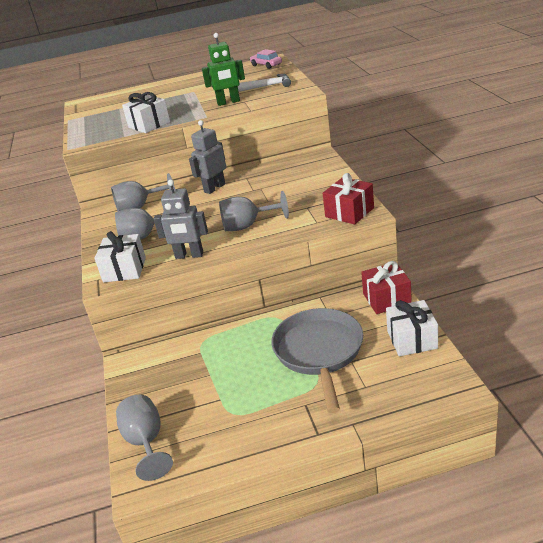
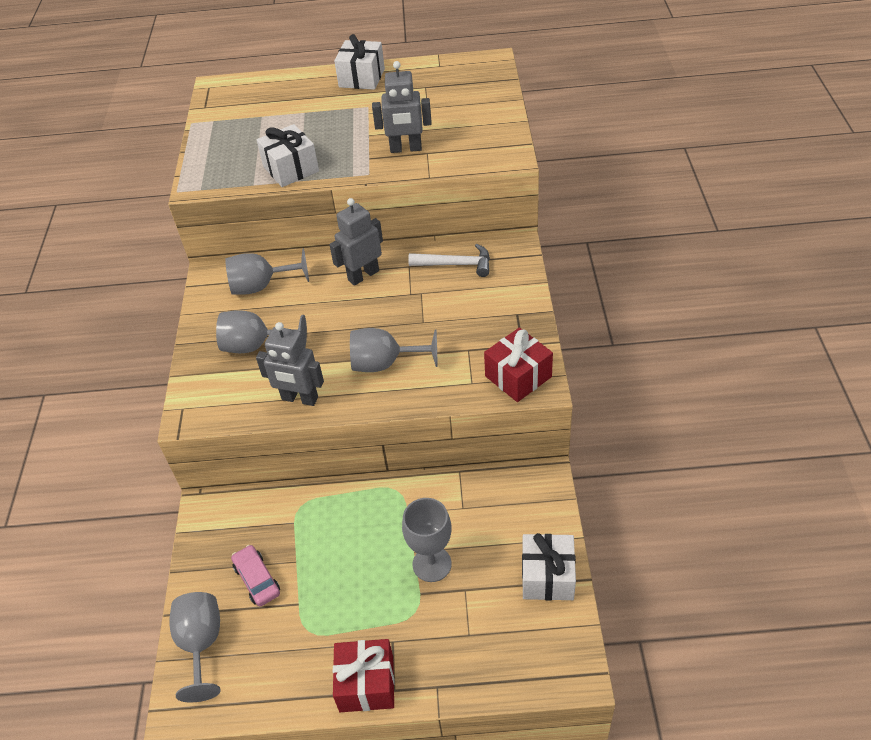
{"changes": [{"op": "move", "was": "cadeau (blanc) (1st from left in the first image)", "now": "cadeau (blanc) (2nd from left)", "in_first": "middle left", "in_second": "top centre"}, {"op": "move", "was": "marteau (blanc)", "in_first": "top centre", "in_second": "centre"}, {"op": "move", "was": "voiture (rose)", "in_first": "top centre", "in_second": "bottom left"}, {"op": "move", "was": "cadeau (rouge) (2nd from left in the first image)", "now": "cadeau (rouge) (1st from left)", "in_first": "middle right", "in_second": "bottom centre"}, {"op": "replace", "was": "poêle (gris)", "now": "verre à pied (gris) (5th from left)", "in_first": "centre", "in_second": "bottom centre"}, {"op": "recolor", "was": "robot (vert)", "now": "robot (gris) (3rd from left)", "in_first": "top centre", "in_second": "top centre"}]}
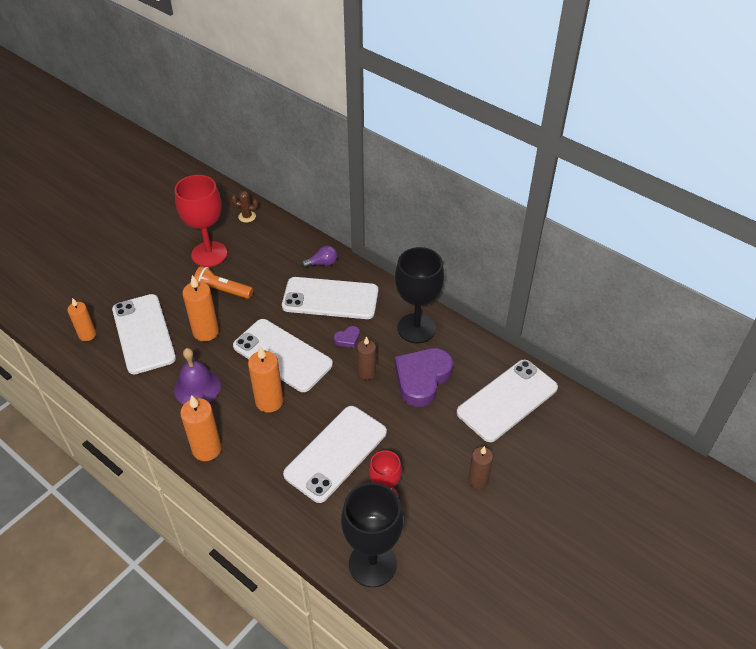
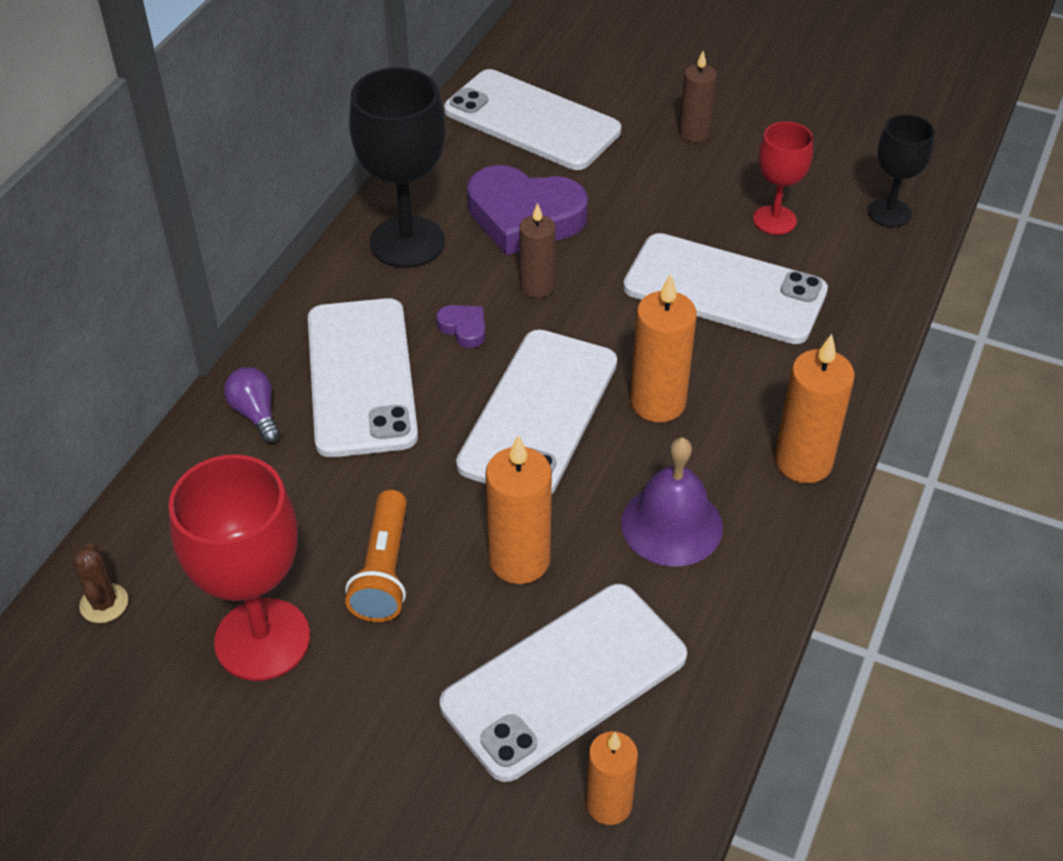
{"changes": [{"op": "resize", "was": "verre à pied (noir) (1st from left in the first image)", "in_first": "bottom centre", "in_second": "top right", "ratio": 0.59}]}
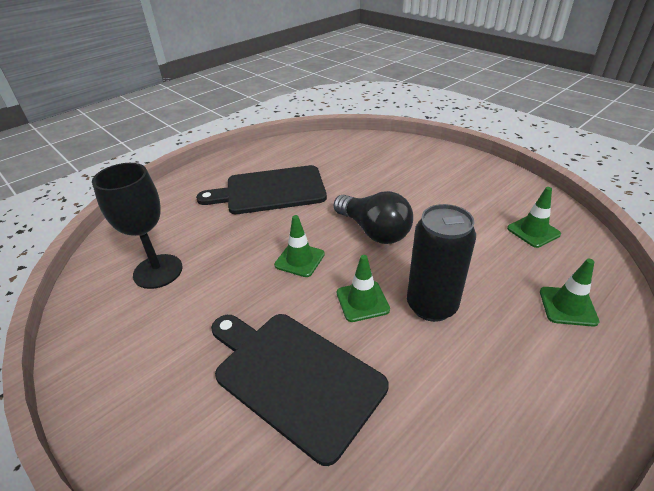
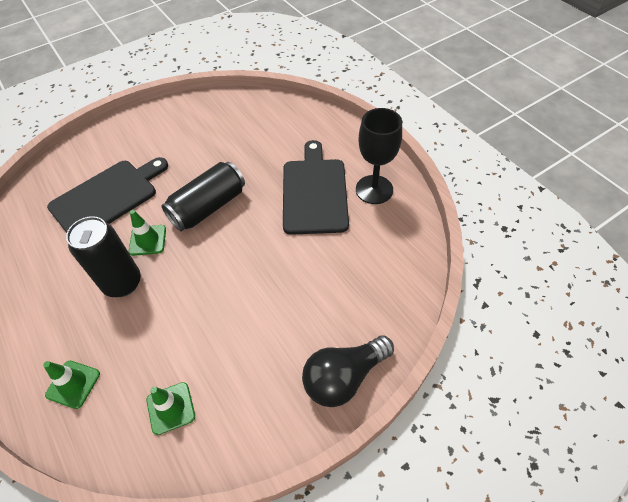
{"changes": [{"op": "move", "was": "verre à pied (noir)", "in_first": "middle left", "in_second": "top centre"}, {"op": "move", "was": "ampoule (noir)", "in_first": "centre", "in_second": "bottom centre"}, {"op": "replace", "was": "cône de chantier (vert) (1st from left)", "now": "canette (noir) (2nd from left)", "in_first": "centre", "in_second": "middle left"}]}
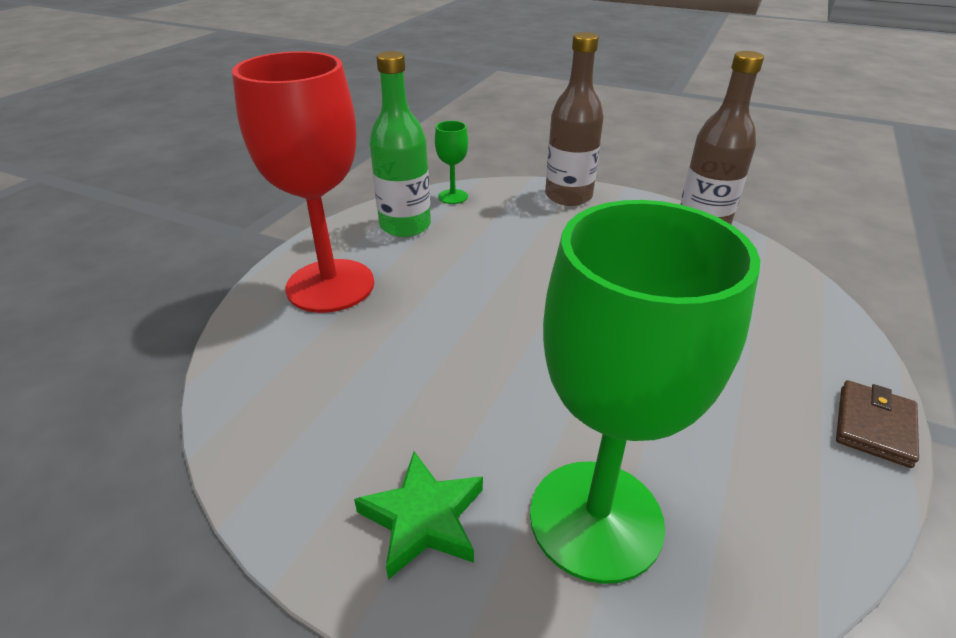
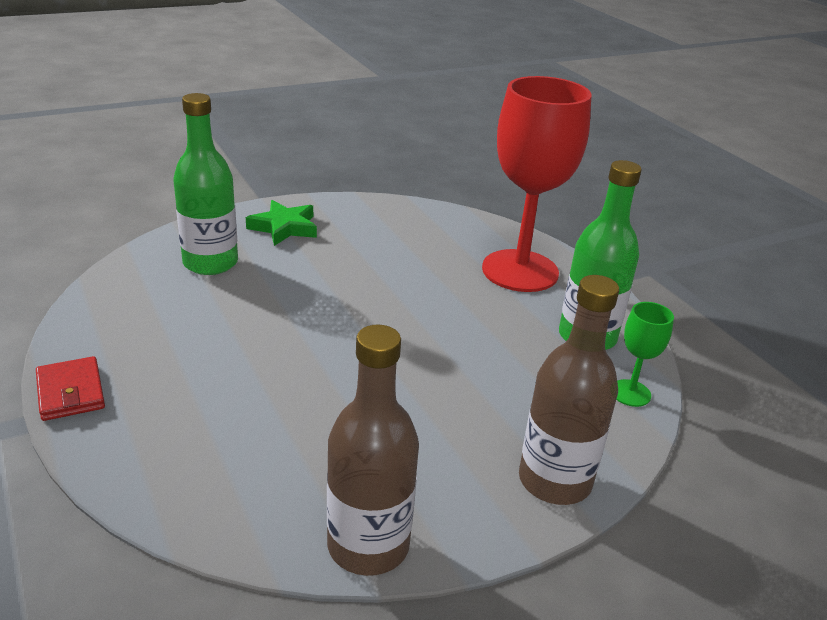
{"changes": [{"op": "replace", "was": "verre à pied (vert) (2nd from left)", "now": "bouteille (vert) (1st from left)", "in_first": "middle right", "in_second": "top left"}, {"op": "recolor", "was": "portefeuille (marron)", "now": "portefeuille (rouge)", "in_first": "middle right", "in_second": "middle left"}]}
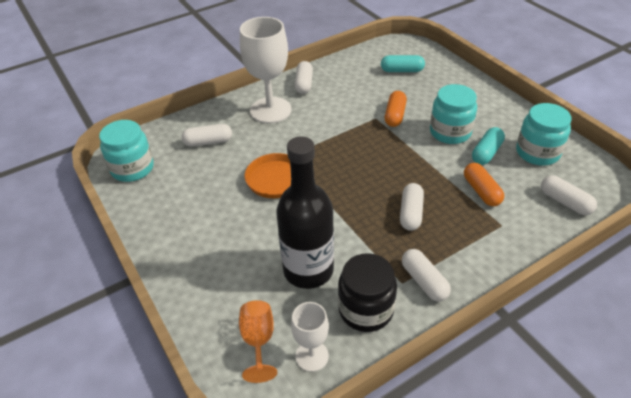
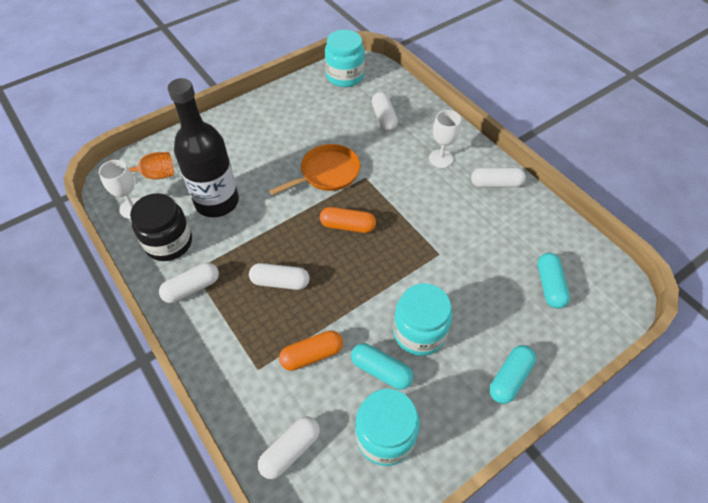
{"changes": [{"op": "insert", "now": "gélule (turquoise) (2nd from left)", "in_second": "bottom right"}, {"op": "move", "was": "gélule (orange) (1st from left in the first image)", "now": "gélule (orange) (2nd from left)", "in_first": "top centre", "in_second": "centre"}, {"op": "resize", "was": "verre à pied (blanc) (1st from left in the first image)", "in_first": "top centre", "in_second": "top centre", "ratio": 0.53}]}
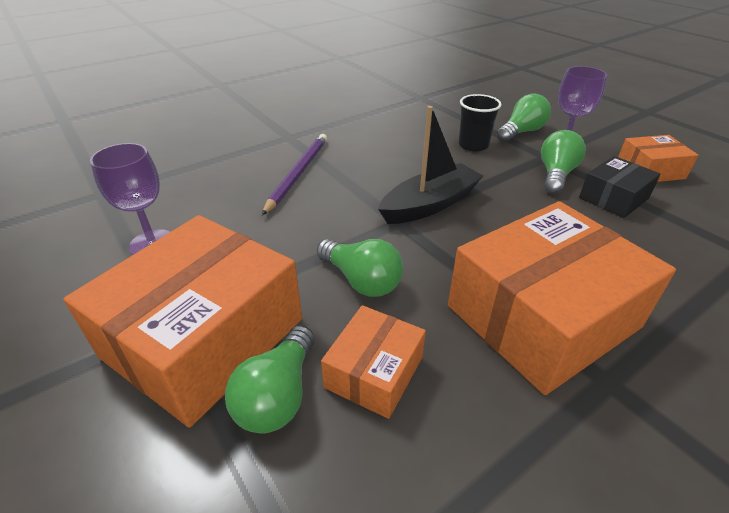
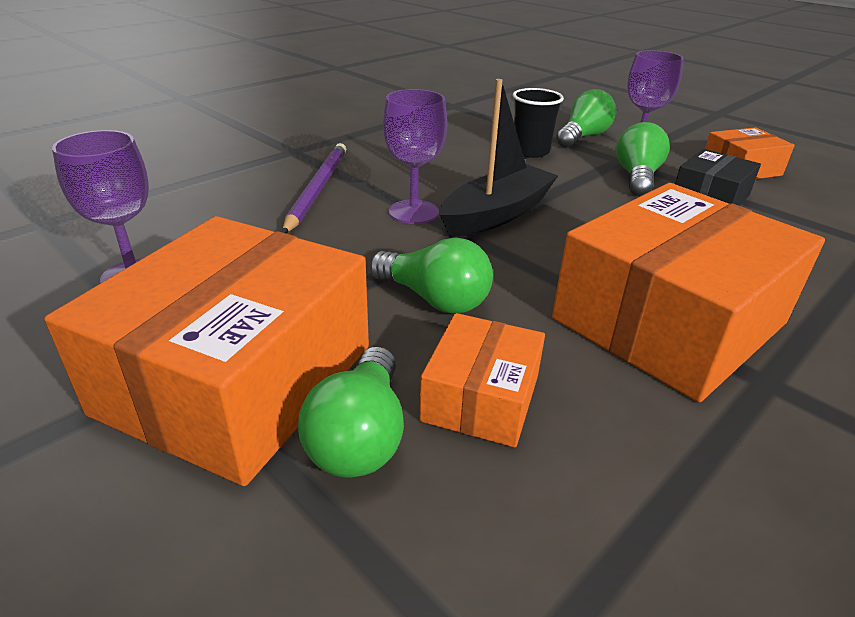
{"changes": [{"op": "insert", "now": "verre à pied (violet) (2nd from left)", "in_second": "top centre"}]}
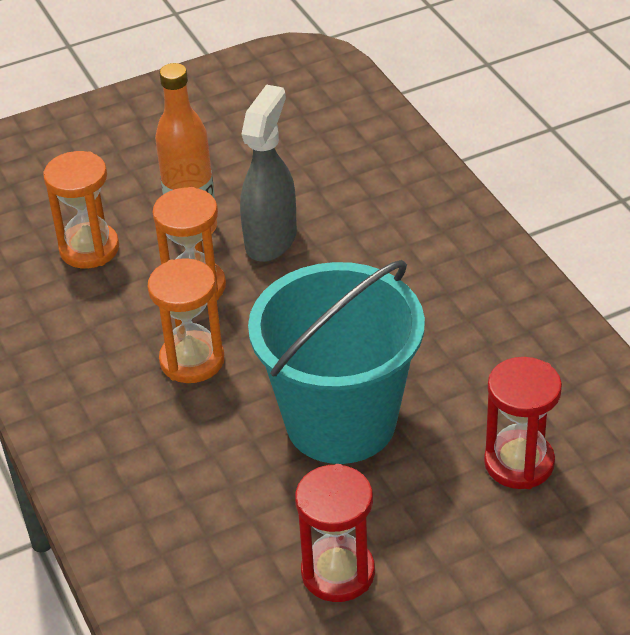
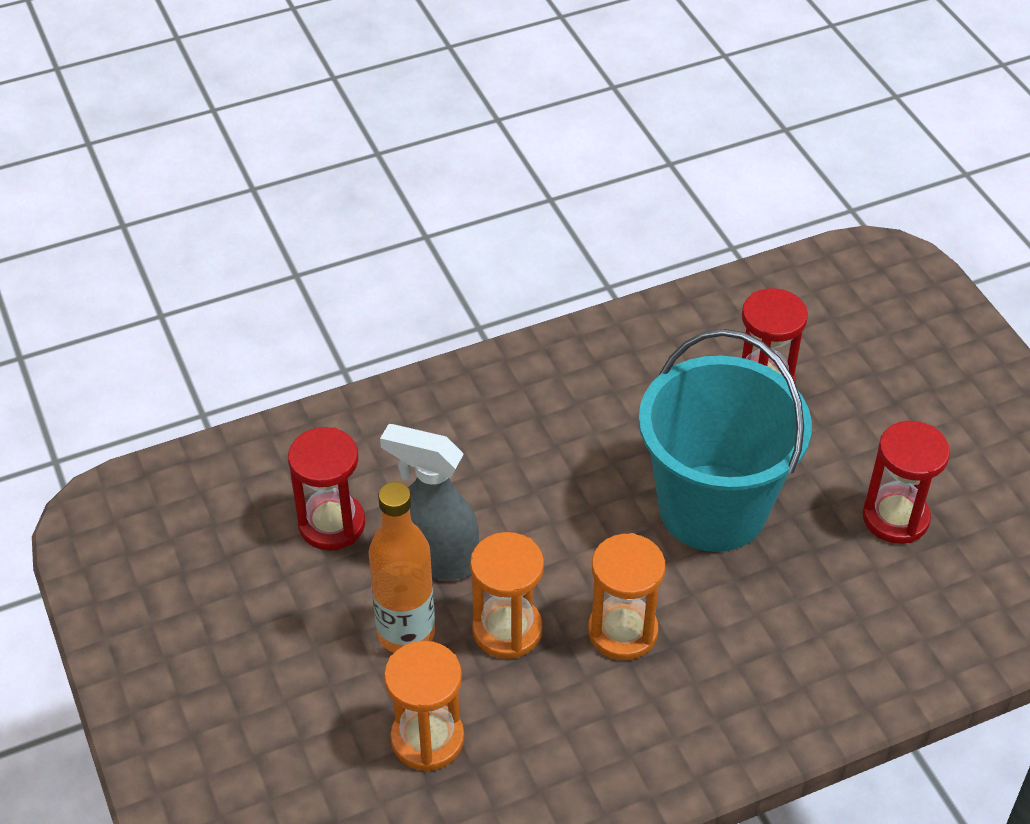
{"changes": [{"op": "insert", "now": "sablier (rouge) (1st from left)", "in_second": "middle left"}]}
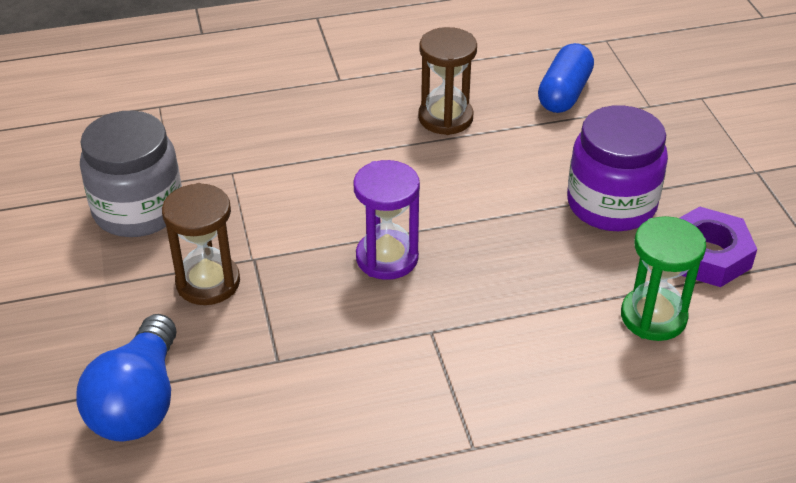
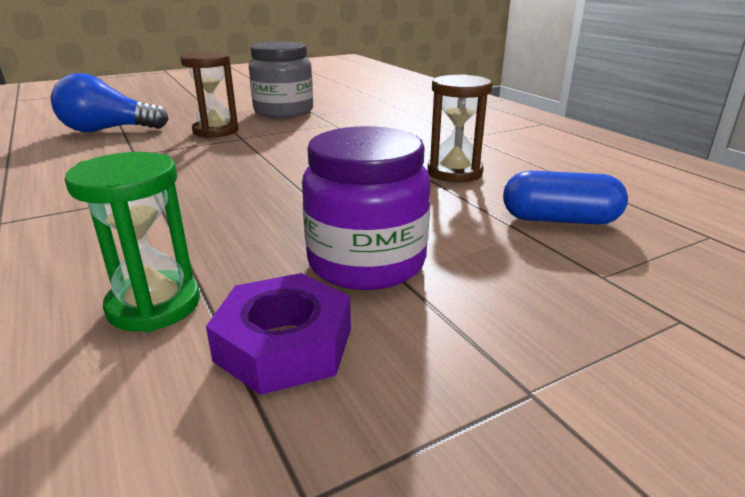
{"changes": [{"op": "delete", "was": "sablier (violet)", "in_first": "centre"}]}
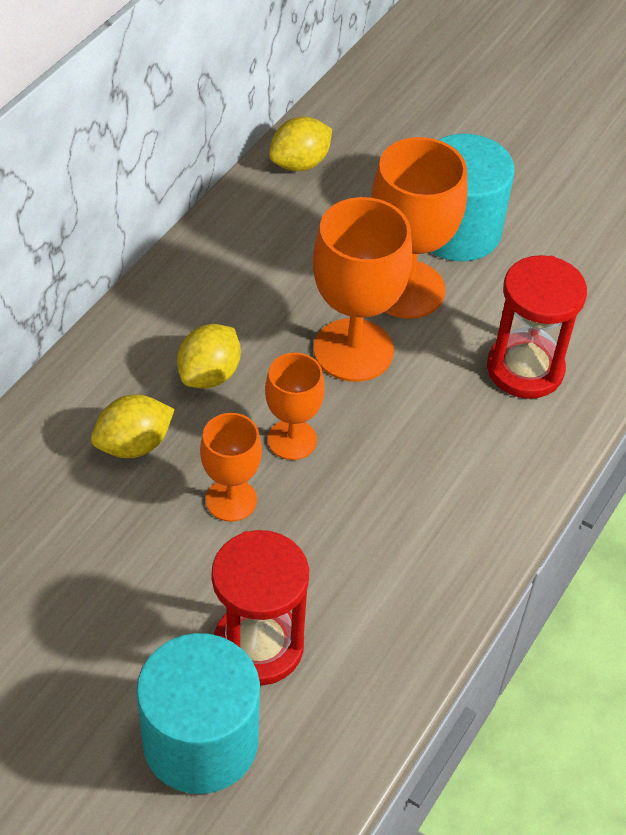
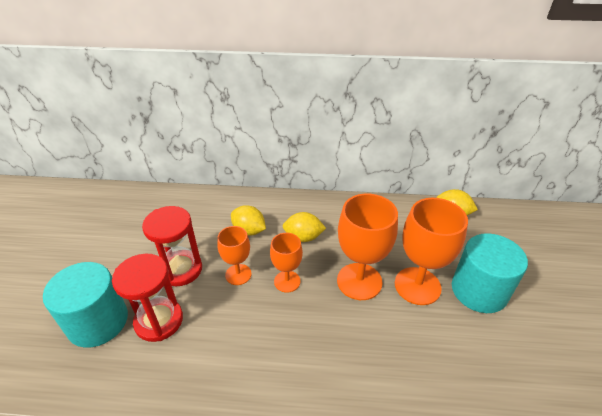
{"changes": [{"op": "move", "was": "sablier (rouge) (2nd from left)", "in_first": "middle right", "in_second": "middle left"}]}
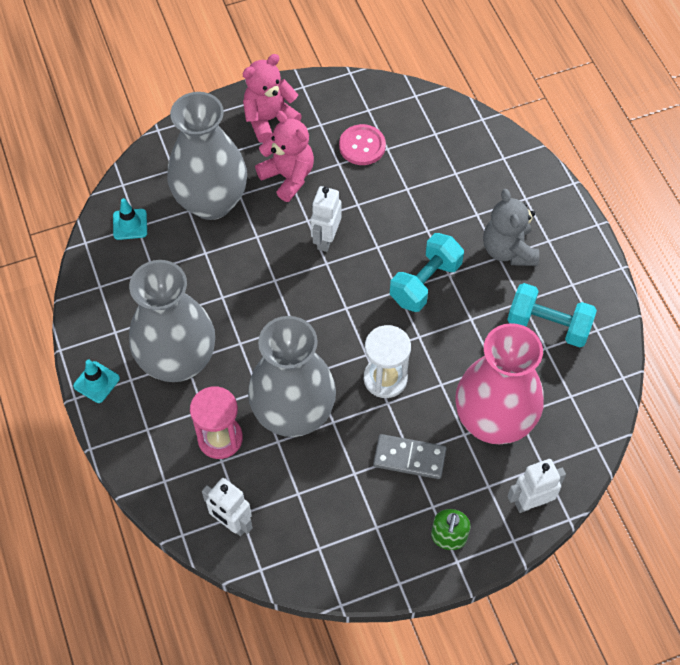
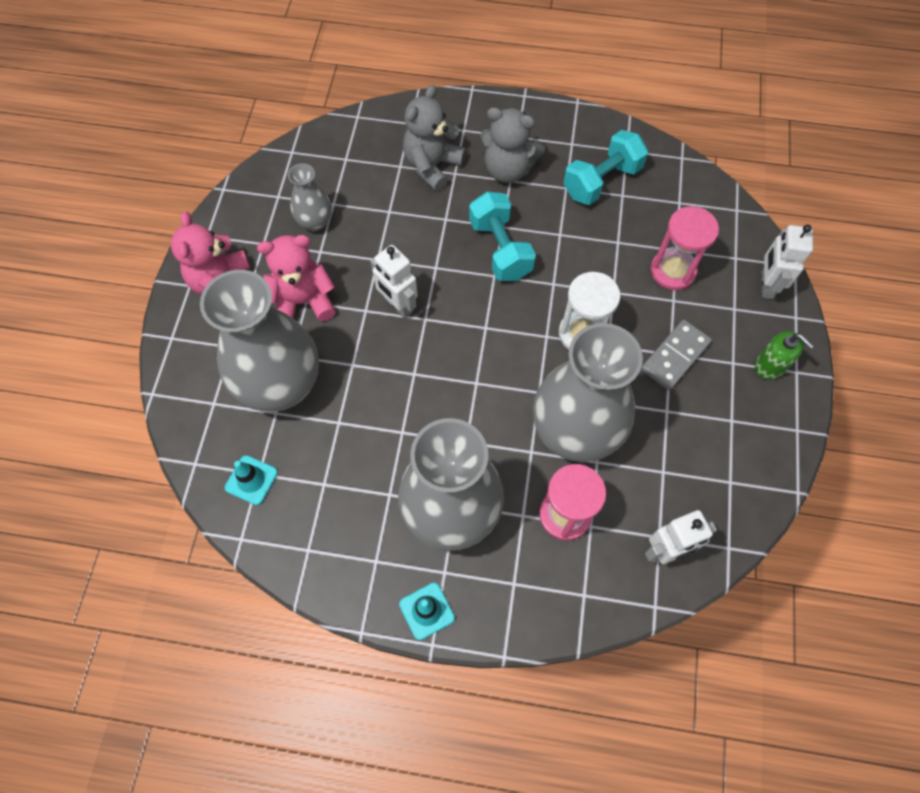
{"changes": [{"op": "insert", "now": "ours en peluche (gris) (1st from left)", "in_second": "top centre"}, {"op": "replace", "was": "bouton (rose)", "now": "vase (gris) (2nd from left)", "in_first": "top centre", "in_second": "top centre"}, {"op": "replace", "was": "vase (rose)", "now": "sablier (rose) (2nd from left)", "in_first": "middle right", "in_second": "top right"}]}
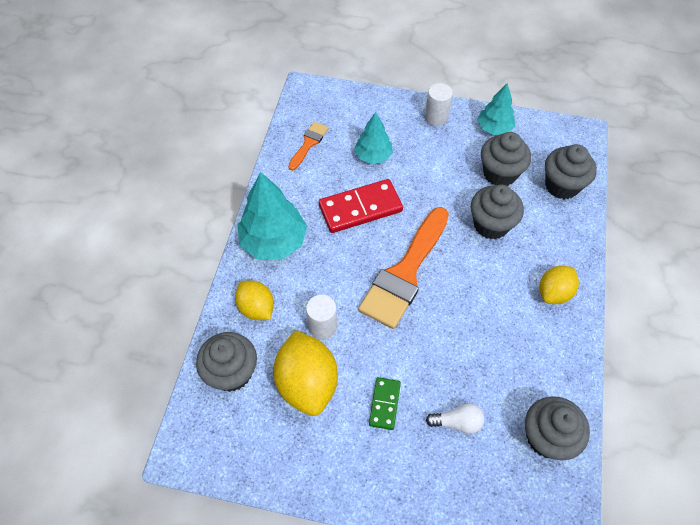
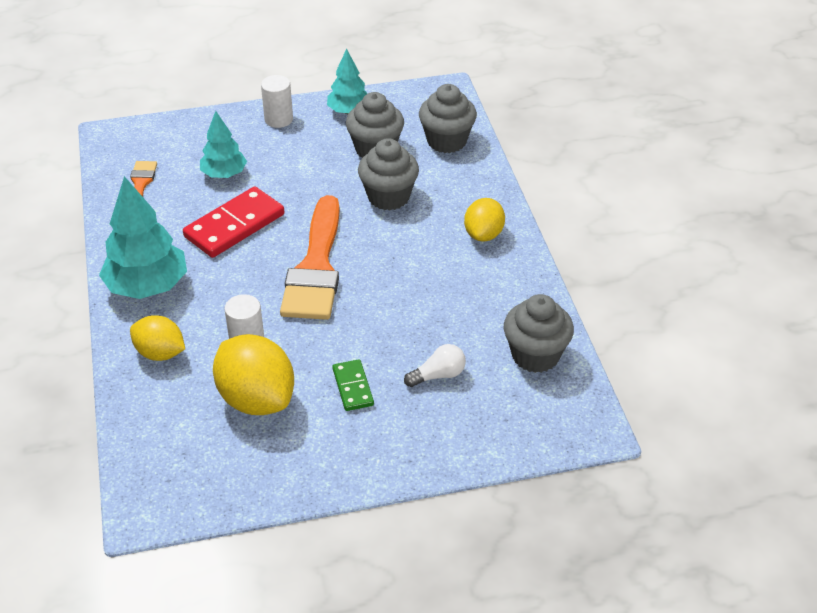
{"changes": [{"op": "delete", "was": "muffin (gris) (1st from left)", "in_first": "bottom left"}]}
